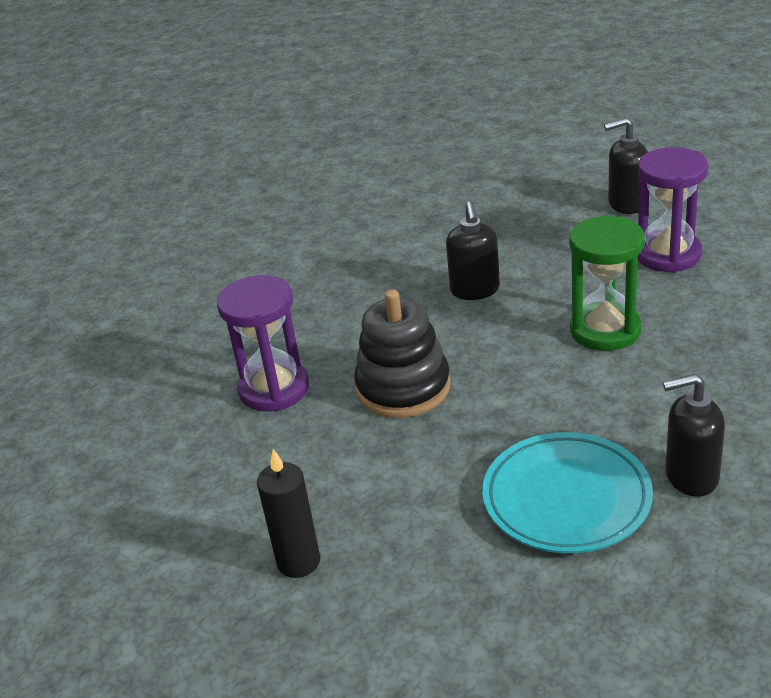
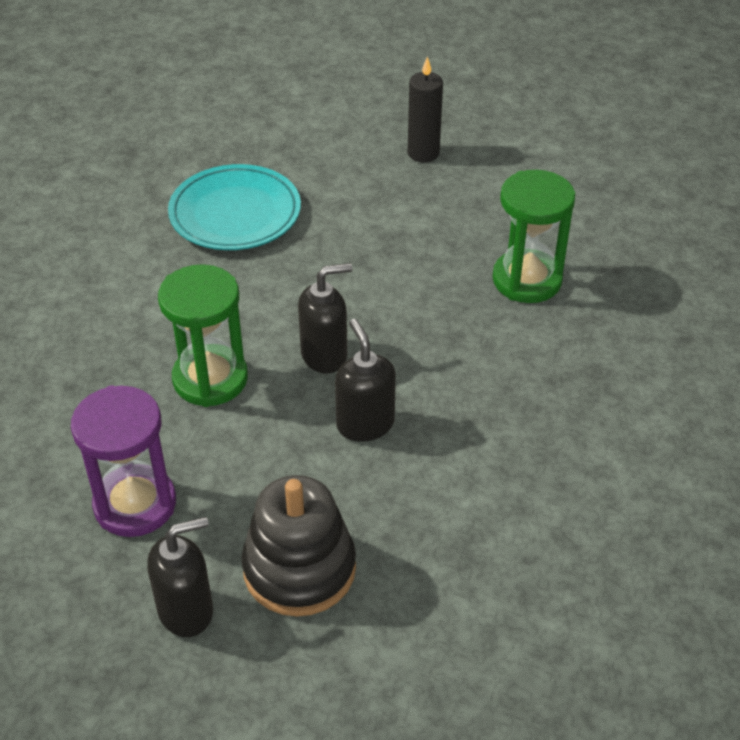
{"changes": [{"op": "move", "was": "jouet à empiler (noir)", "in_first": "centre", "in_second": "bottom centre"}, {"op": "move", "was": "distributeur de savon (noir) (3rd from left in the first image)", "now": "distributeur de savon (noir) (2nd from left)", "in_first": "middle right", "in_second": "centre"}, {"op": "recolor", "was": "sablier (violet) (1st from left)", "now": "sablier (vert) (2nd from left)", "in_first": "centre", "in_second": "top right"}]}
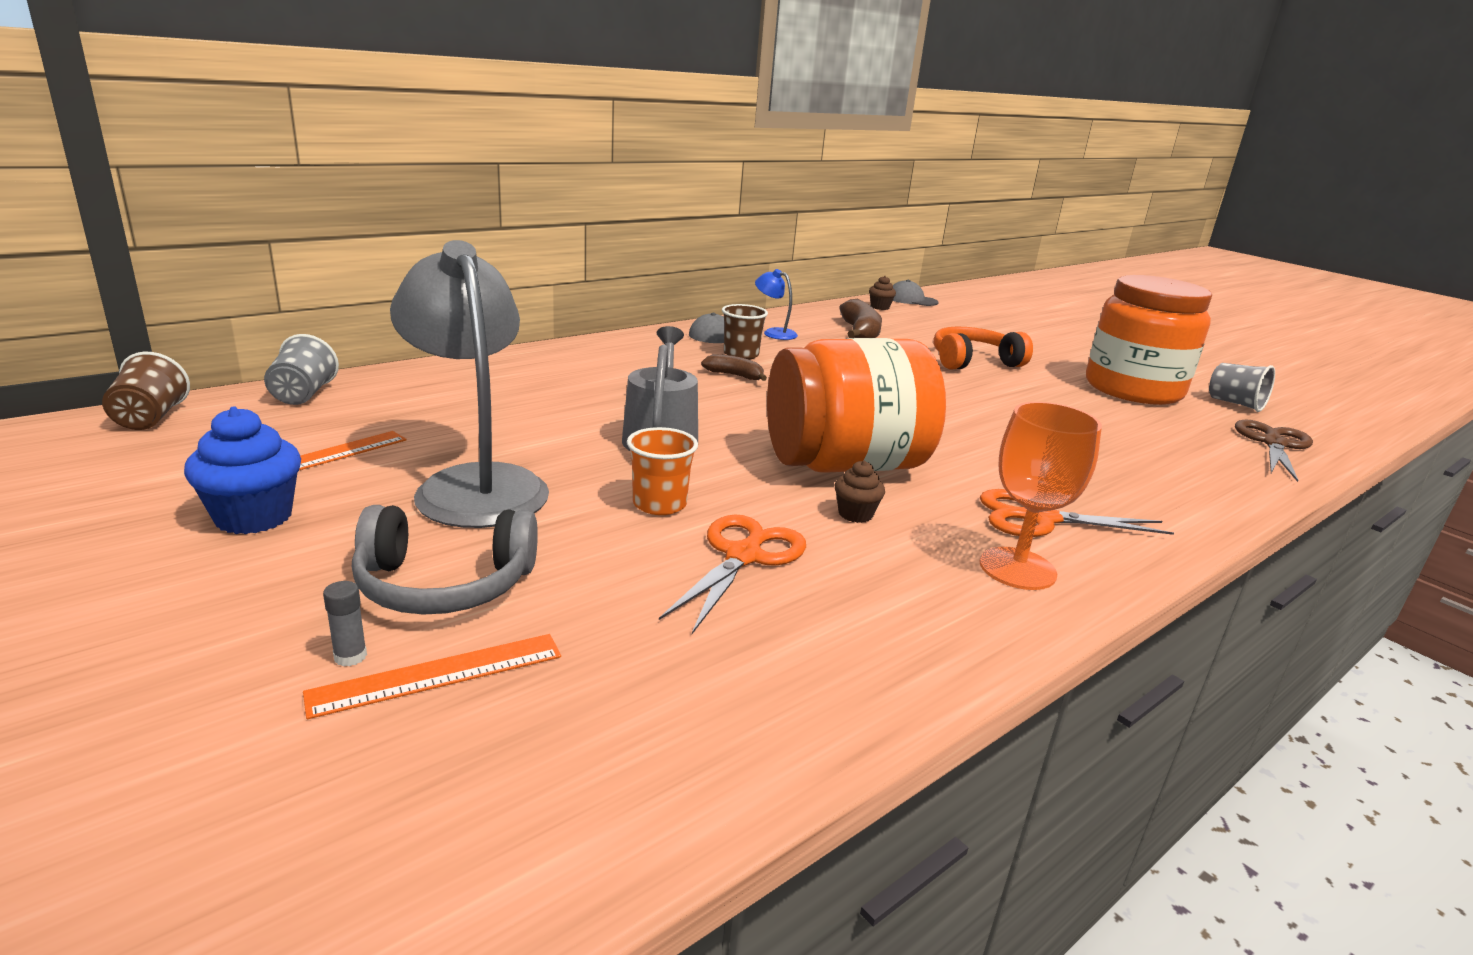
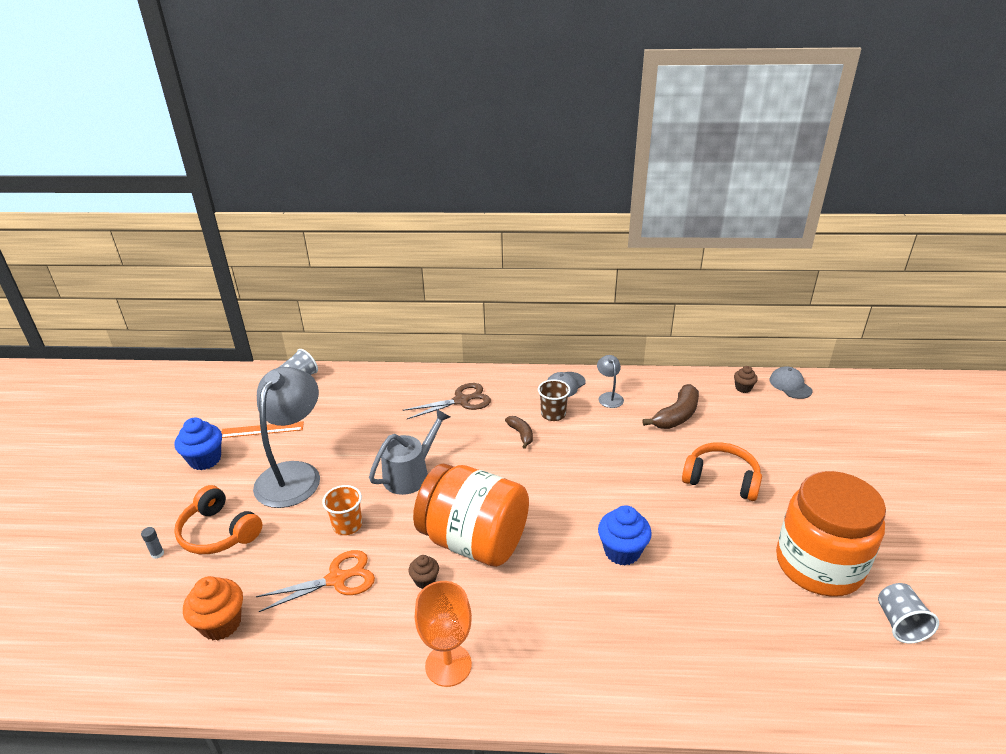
{"changes": [{"op": "delete", "was": "gobelet (marron) (1st from left)", "in_first": "middle left"}, {"op": "delete", "was": "règle (orange) (2nd from left)", "in_first": "bottom left"}, {"op": "delete", "was": "ciseaux (orange) (2nd from left)", "in_first": "middle right"}, {"op": "insert", "now": "muffin (orange)", "in_second": "bottom left"}, {"op": "insert", "now": "muffin (bleu) (2nd from left)", "in_second": "bottom centre"}, {"op": "move", "was": "ciseaux (marron)", "in_first": "middle right", "in_second": "centre"}, {"op": "recolor", "was": "casque audio (gris)", "now": "casque audio (orange) (1st from left)", "in_first": "middle left", "in_second": "bottom left"}, {"op": "recolor", "was": "lampe (bleu)", "now": "lampe (gris) (2nd from left)", "in_first": "top centre", "in_second": "centre"}]}
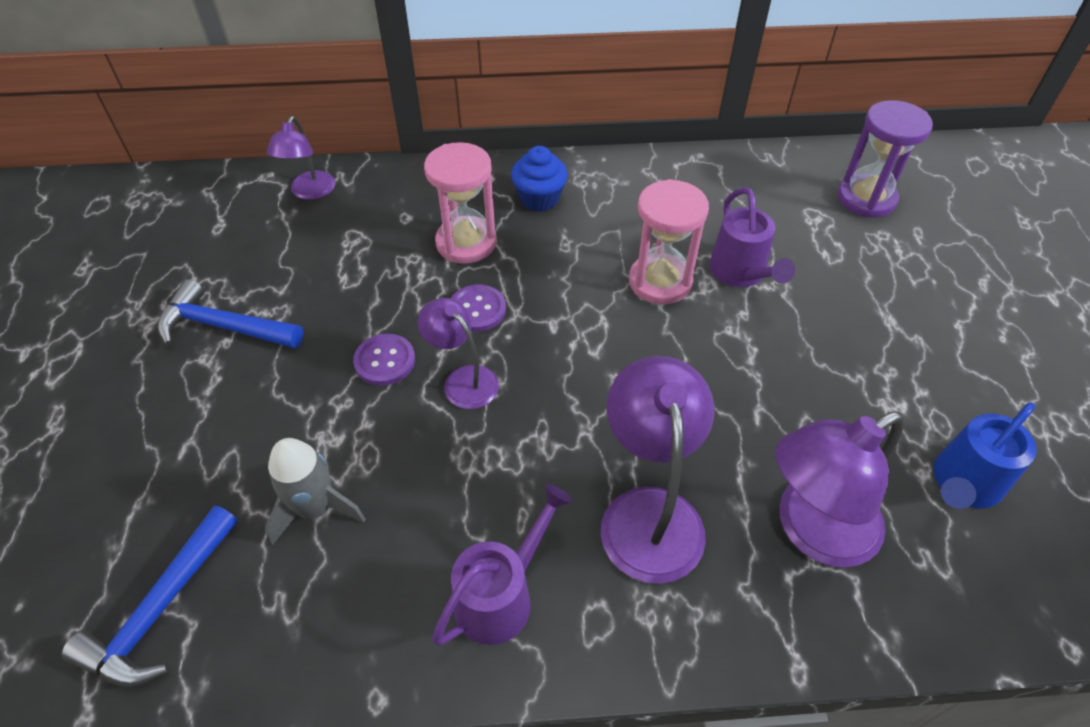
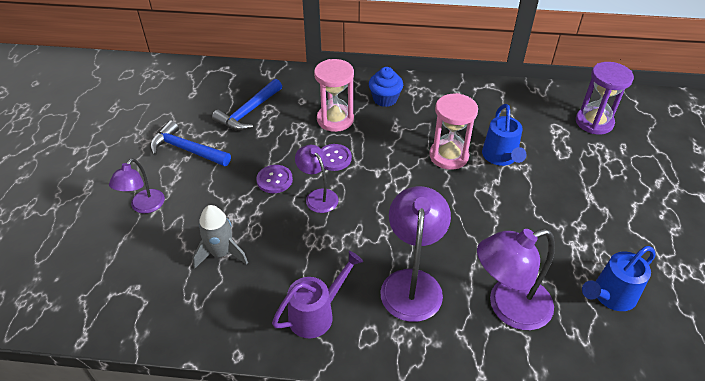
{"changes": [{"op": "move", "was": "marteau (bleu) (1st from left in the first image)", "now": "marteau (bleu) (2nd from left)", "in_first": "bottom left", "in_second": "top centre"}, {"op": "move", "was": "lampe (violet) (1st from left)", "in_first": "top left", "in_second": "middle left"}, {"op": "recolor", "was": "arrosoir (violet) (2nd from left)", "now": "arrosoir (bleu) (1st from left)", "in_first": "top right", "in_second": "middle right"}]}
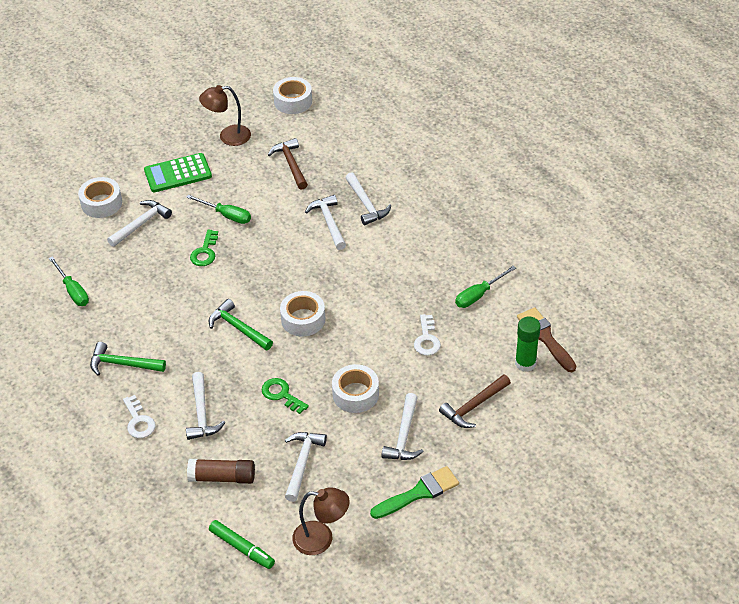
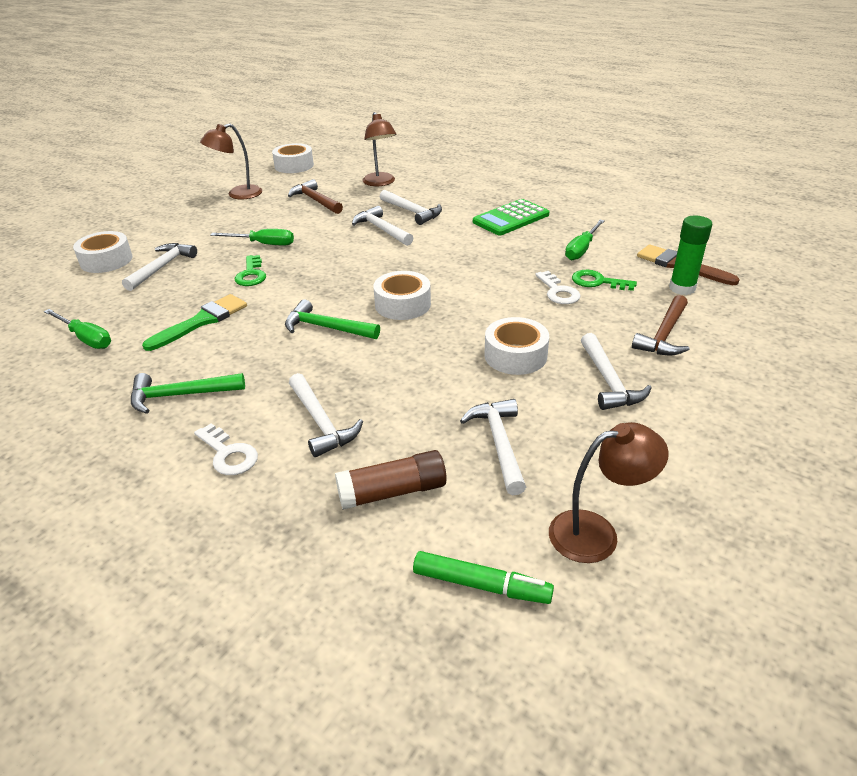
{"changes": [{"op": "insert", "now": "lampe (marron) (2nd from left)", "in_second": "top centre"}, {"op": "move", "was": "calculatrice (vert)", "in_first": "top left", "in_second": "top centre"}, {"op": "move", "was": "clé (vert) (2nd from left)", "in_first": "centre", "in_second": "middle right"}, {"op": "move", "was": "pinceau (vert)", "in_first": "bottom centre", "in_second": "middle left"}]}
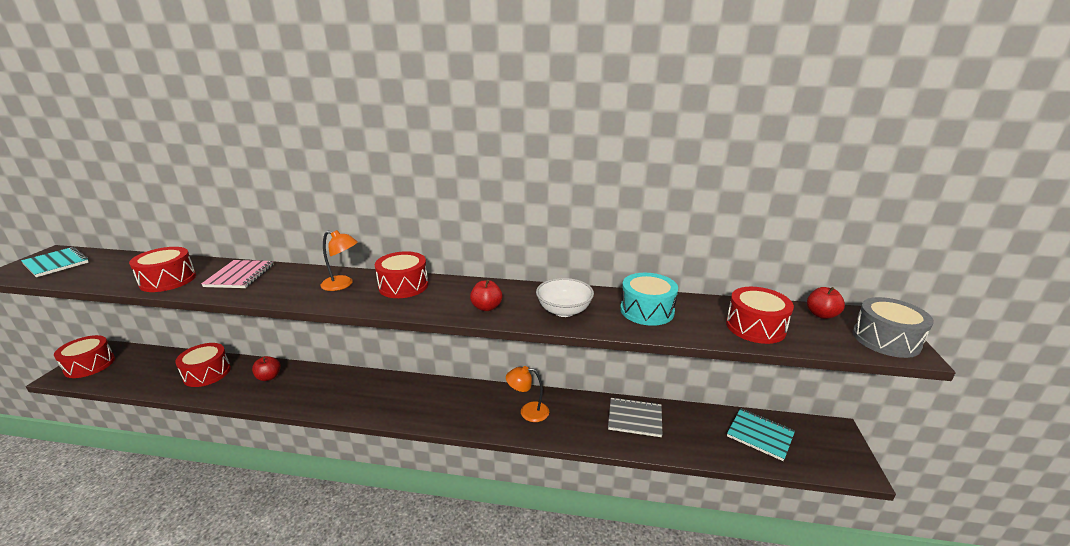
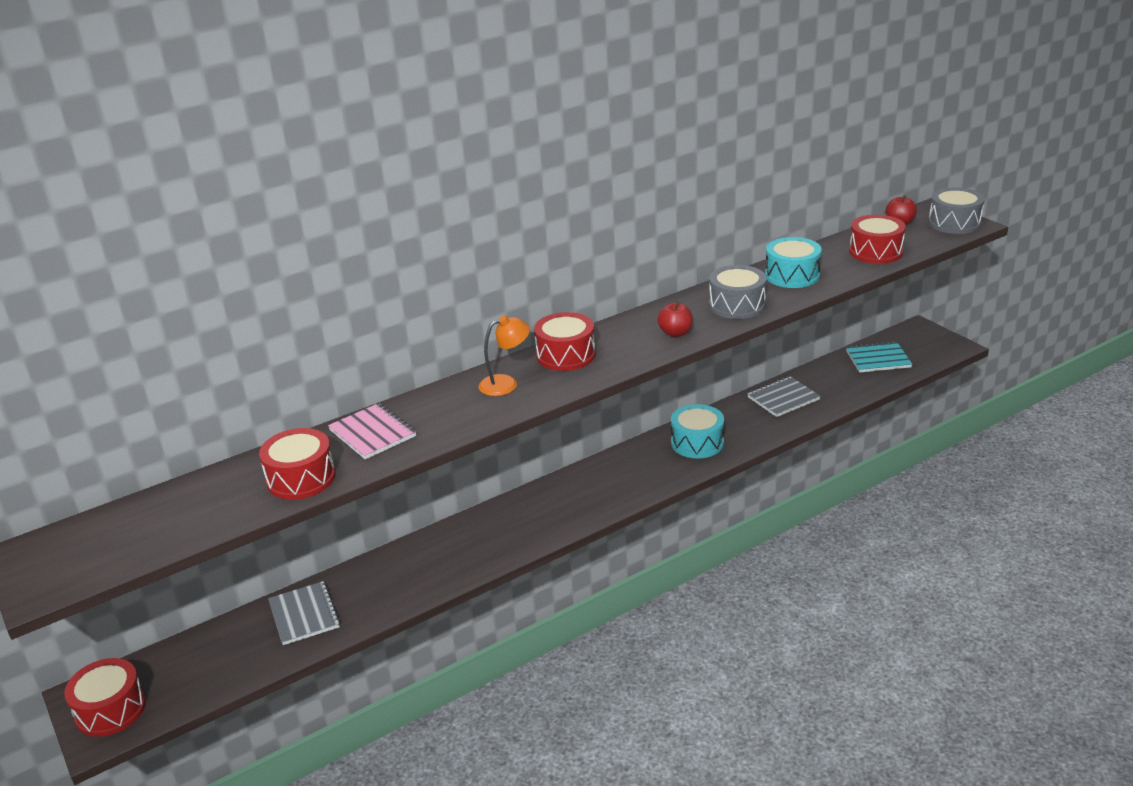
{"changes": [{"op": "delete", "was": "carnet (turquoise) (1st from left)", "in_first": "middle left"}, {"op": "delete", "was": "pomme (rouge) (1st from left)", "in_first": "bottom left"}, {"op": "replace", "was": "tambour (rouge) (3rd from left)", "now": "carnet (gris) (1st from left)", "in_first": "bottom left", "in_second": "bottom left"}, {"op": "replace", "was": "lampe (orange) (2nd from left)", "now": "tambour (turquoise) (1st from left)", "in_first": "bottom centre", "in_second": "centre"}, {"op": "replace", "was": "bol (blanc)", "now": "tambour (gris) (1st from left)", "in_first": "centre", "in_second": "centre"}]}
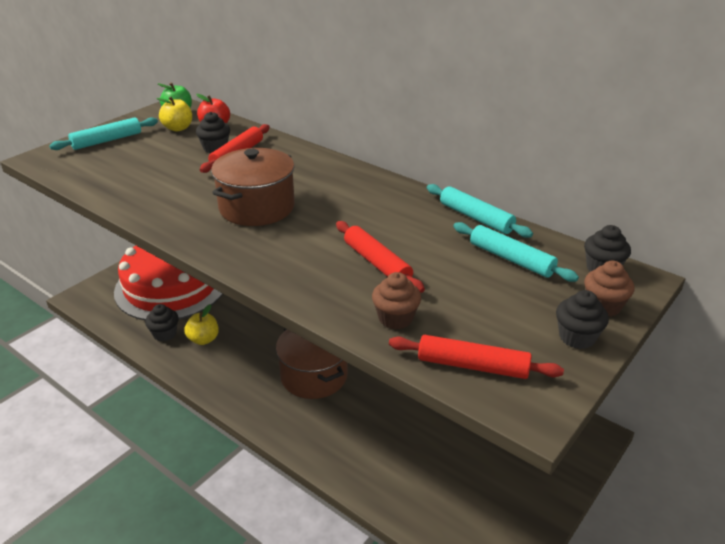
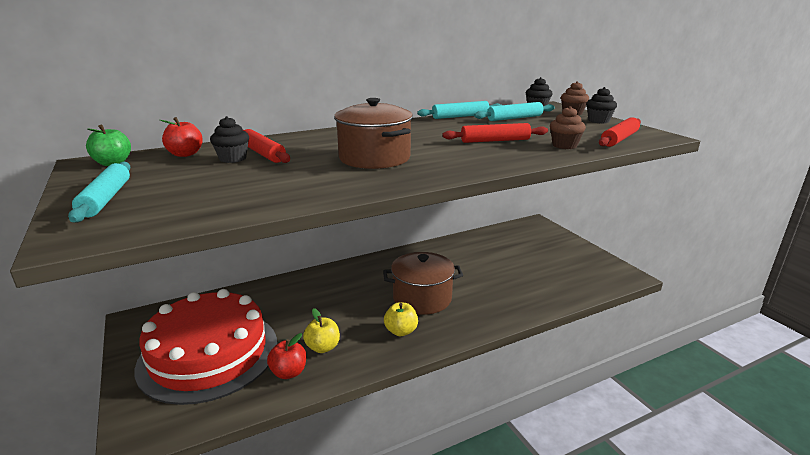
{"changes": [{"op": "move", "was": "pomme (jaune) (1st from left in the first image)", "now": "pomme (jaune) (2nd from left)", "in_first": "top left", "in_second": "bottom centre"}, {"op": "replace", "was": "muffin (noir) (1st from left)", "now": "pomme (rouge) (2nd from left)", "in_first": "middle left", "in_second": "bottom centre"}]}
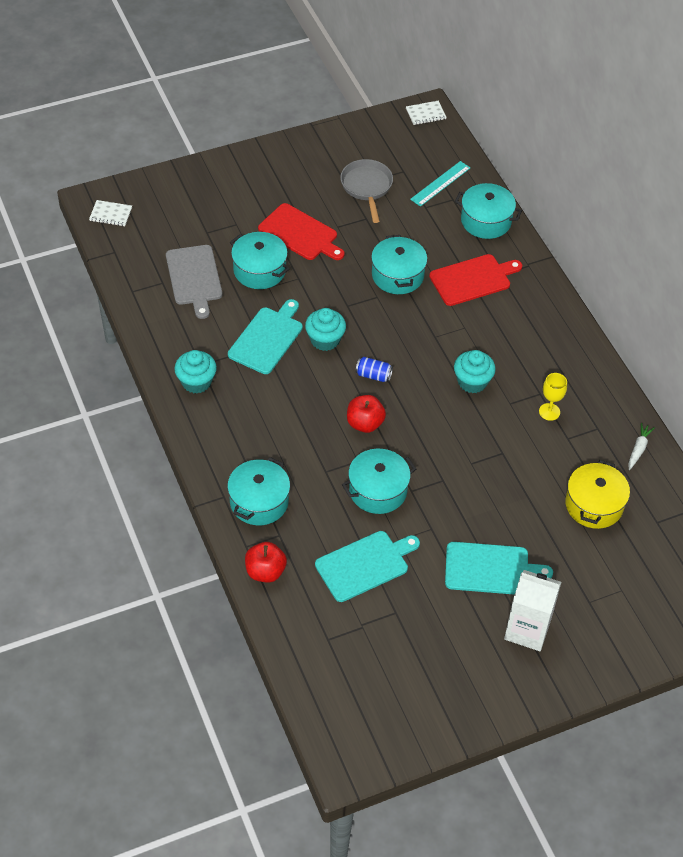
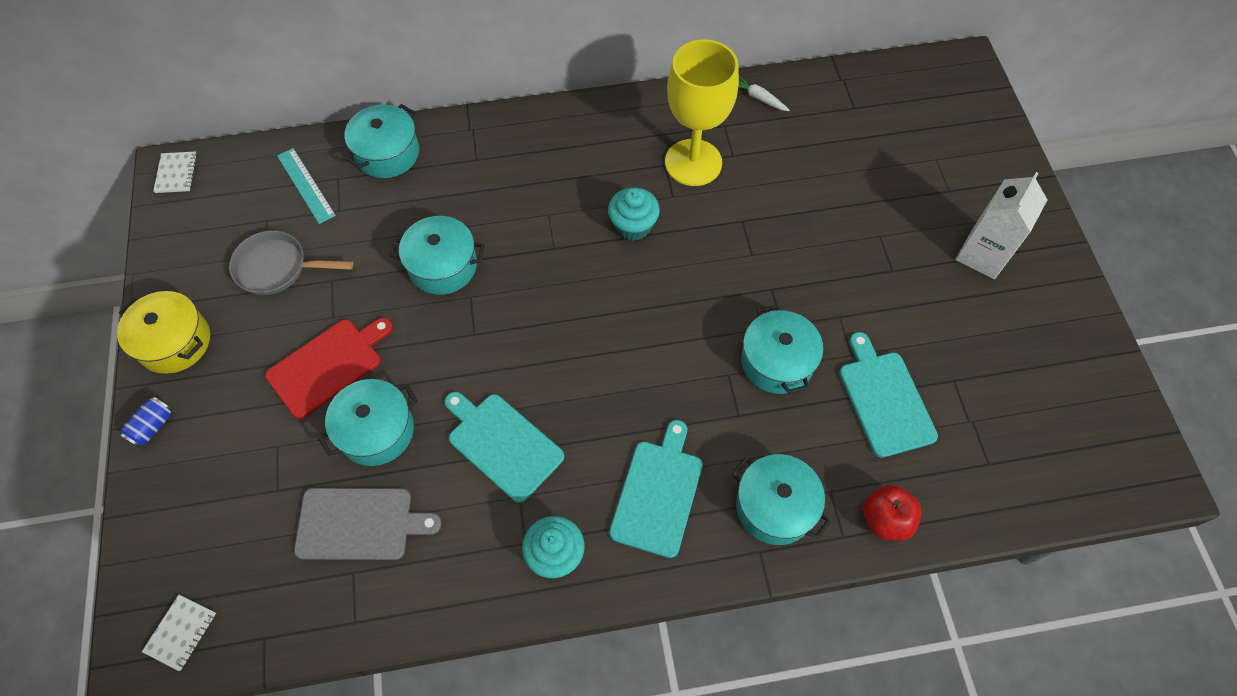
{"changes": [{"op": "delete", "was": "muffin (turquoise) (2nd from left)", "in_first": "centre"}, {"op": "delete", "was": "pomme (rouge) (2nd from left)", "in_first": "centre"}, {"op": "delete", "was": "planche à découper (rouge) (2nd from left)", "in_first": "top right"}, {"op": "move", "was": "canette (bleu)", "in_first": "centre", "in_second": "middle left"}, {"op": "move", "was": "planche à découper (turquoise) (3rd from left in the first image)", "now": "planche à découper (turquoise) (2nd from left)", "in_first": "middle right", "in_second": "bottom centre"}, {"op": "move", "was": "marmite (jaune)", "in_first": "middle right", "in_second": "middle left"}, {"op": "resize", "was": "verre à pied (jaune)", "in_first": "middle right", "in_second": "top centre", "ratio": 2.33}]}
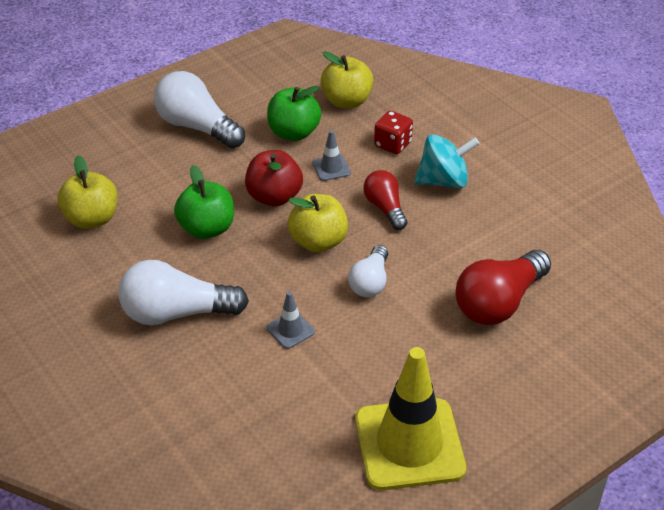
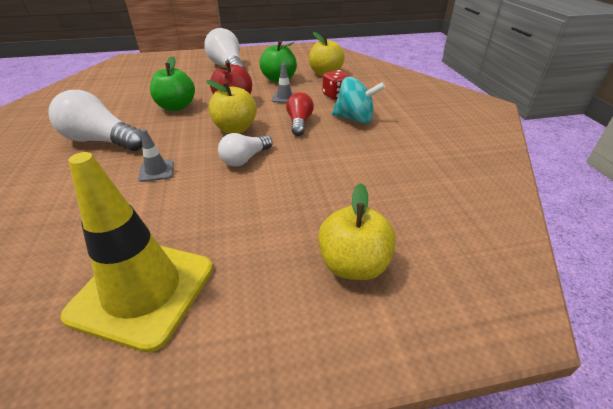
{"changes": [{"op": "delete", "was": "ampoule (rouge) (2nd from left)", "in_first": "middle right"}, {"op": "move", "was": "pomme (jaune) (1st from left in the first image)", "now": "pomme (jaune) (3rd from left)", "in_first": "middle left", "in_second": "centre"}]}
